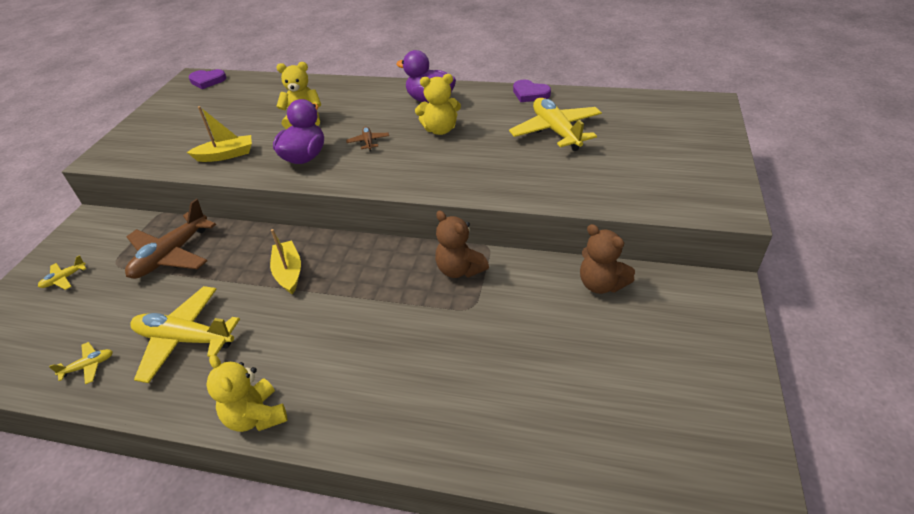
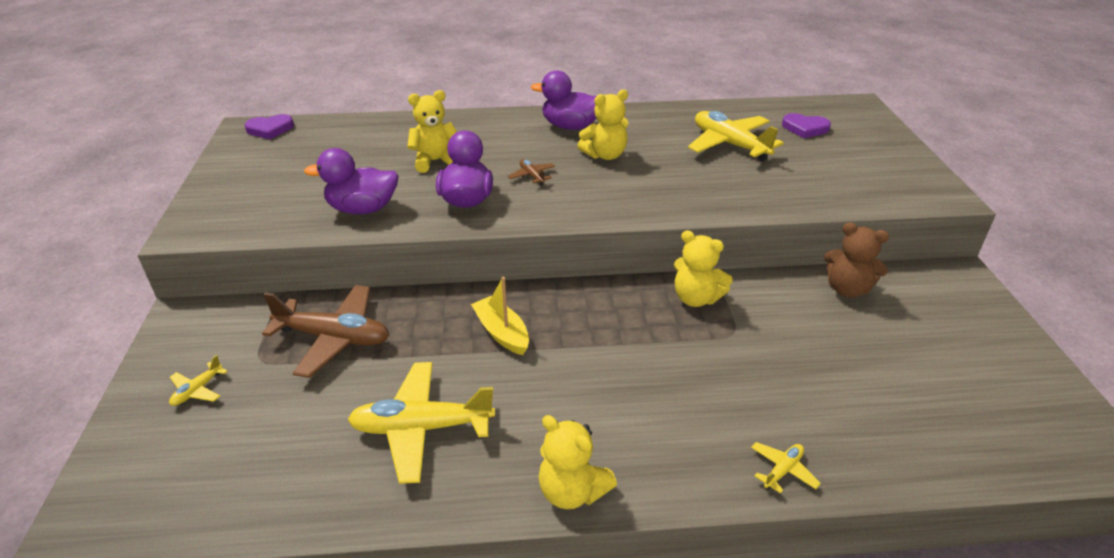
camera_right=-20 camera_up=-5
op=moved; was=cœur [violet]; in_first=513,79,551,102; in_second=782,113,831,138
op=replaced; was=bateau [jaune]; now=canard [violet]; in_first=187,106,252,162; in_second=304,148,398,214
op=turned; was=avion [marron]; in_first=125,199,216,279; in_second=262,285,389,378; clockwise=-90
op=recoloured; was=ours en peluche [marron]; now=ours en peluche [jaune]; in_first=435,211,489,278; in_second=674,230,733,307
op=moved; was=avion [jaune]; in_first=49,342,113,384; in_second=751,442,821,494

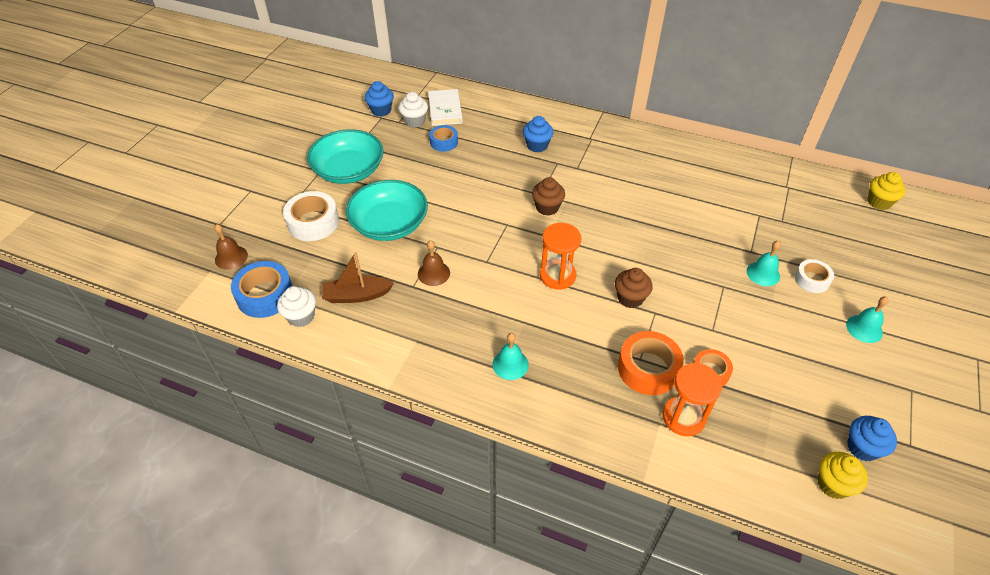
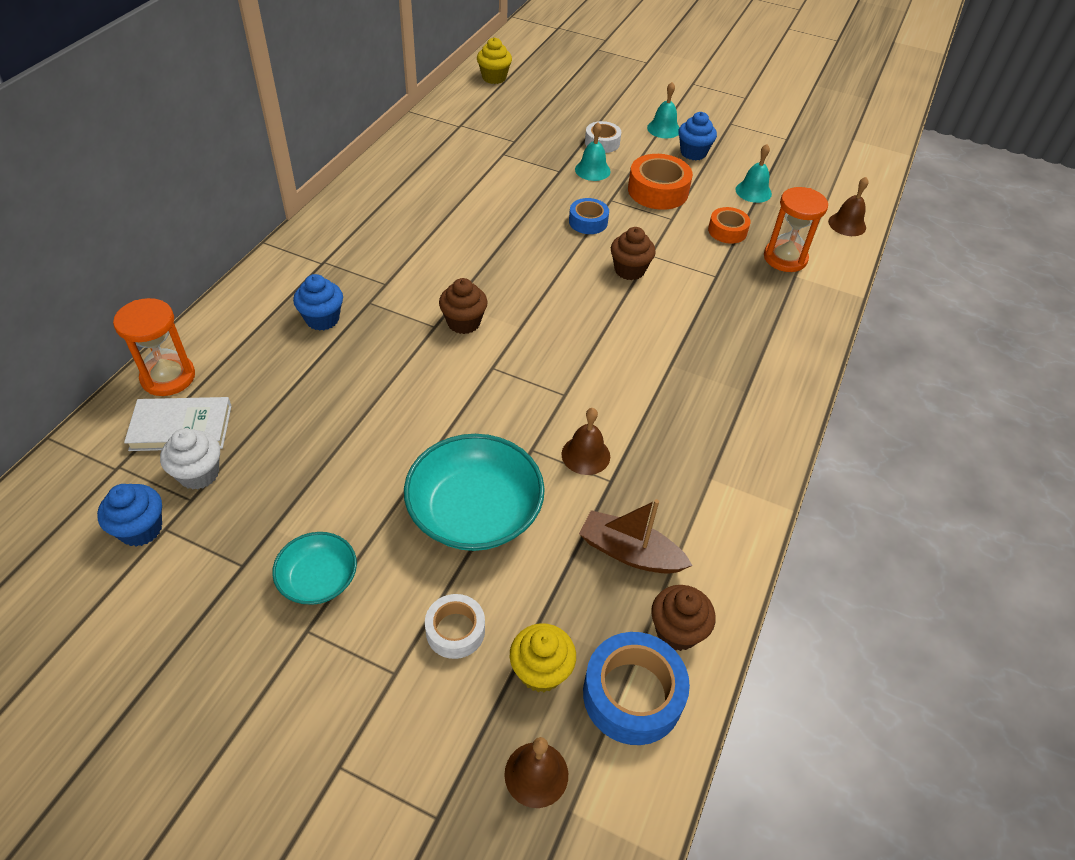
camera_right=-90 camera_up=0
op=moved; was=ruban adhésif [bleu]; in_first=429,125,458,152; in_second=569,198,609,234
op=resized; was=bol [turquoise]; in_first=307,129,384,184; in_second=272,532,357,605; ratio=0.56
op=resized; was=ruban adhésif [blanc]; in_first=283,191,339,241; in_second=425,594,485,659; ratio=0.61
op=moved; was=sablier [orange]; in_first=540,223,581,290; in_second=113,298,195,396
op=turned; was=bateau [marron]; in_first=322,252,394,303; in_second=579,499,693,574; clockwise=120
op=recoloured; was=muffin [blanc]; now=muffin [marron]; in_first=277,286,316,327; in_second=651,585,716,651
op=moved; was=ruban adhésif [orange]; in_first=618,331,684,395; in_second=628,154,693,210
op=moved; was=cloche [turquoise]; in_first=493,333,529,380; in_second=735,144,772,203
op=moved; was=muffin [bleu]; in_first=847,416,897,461; in_second=678,112,717,160
op=moved; was=muffin [jaune]; in_first=817,452,868,499; in_second=510,623,576,692
op=added; now=cloche [marron]; in_second=828,177,869,236

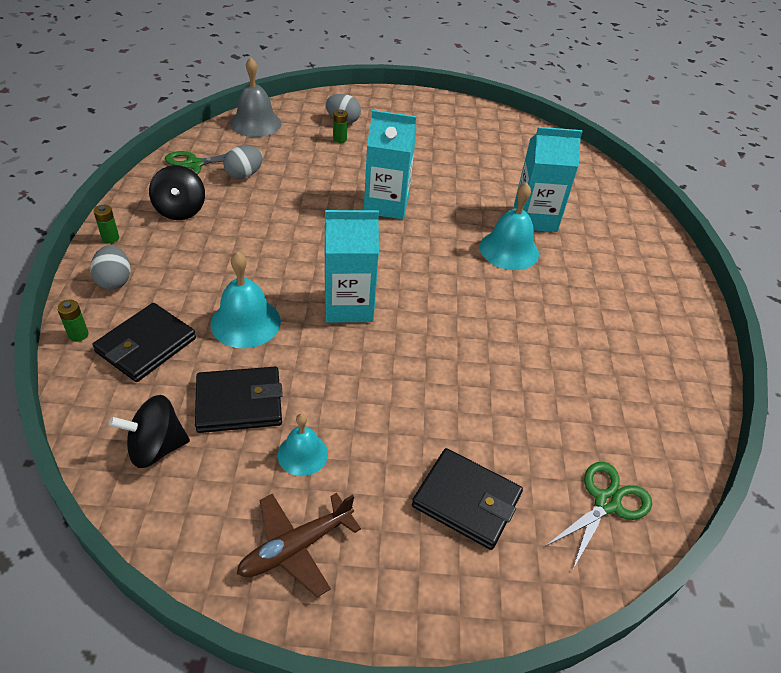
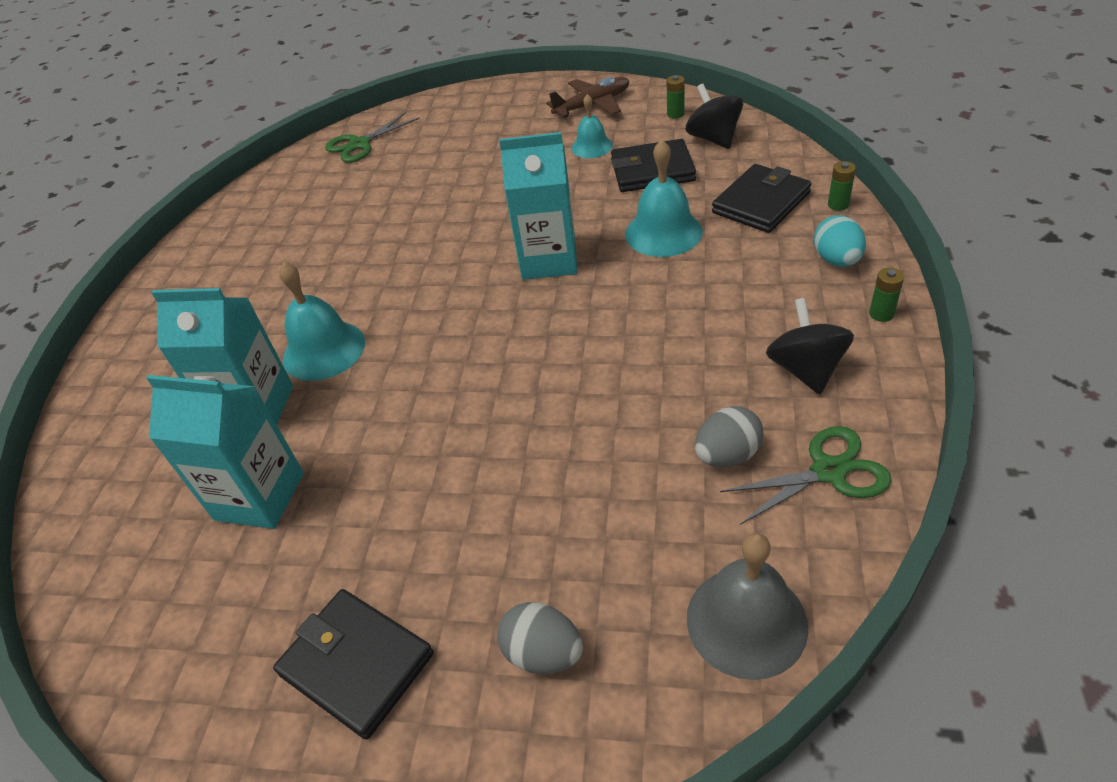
camera_right=-165 camera_up=0
op=moved; was=pile [vert]; in_first=333,109,348,143; in_second=667,75,685,119
op=moved; was=brique de lait [turquoise]; in_first=364,110,417,219; in_second=146,375,304,529
op=recoloured; was=œuf [gris]; now=œuf [turquoise]; in_first=90,245,130,290; in_second=814,216,866,267
op=turned; was=toupie [noir]; in_first=109,395,190,468; in_second=685,84,743,149; clockwise=-105
op=moved; was=portefeuille [noir]; in_first=412,448,523,550; in_second=273,589,434,740

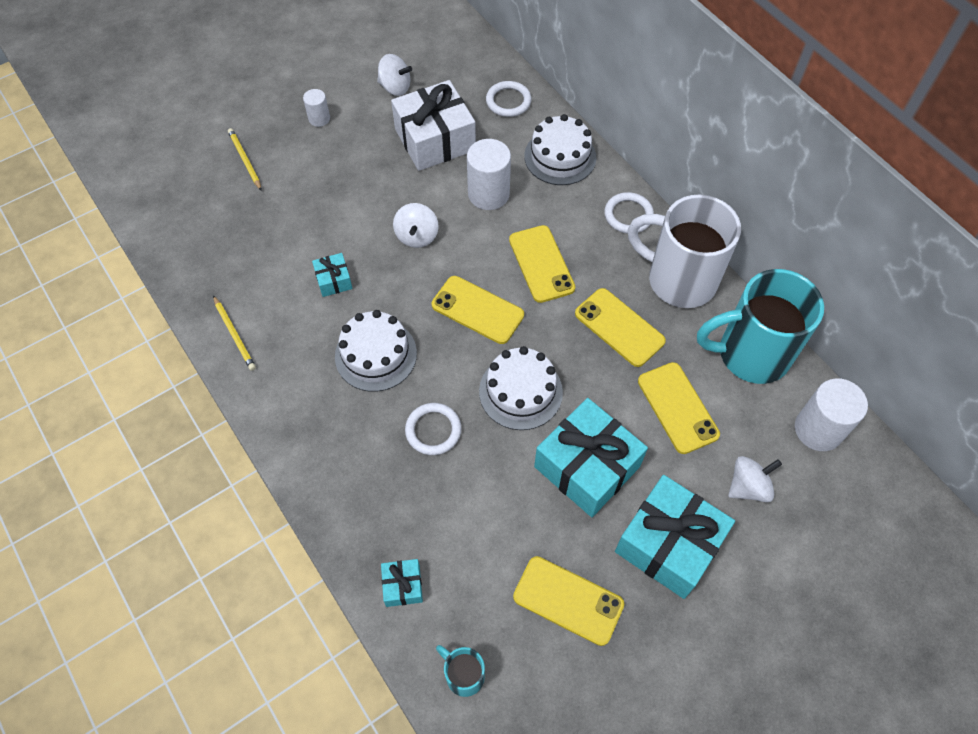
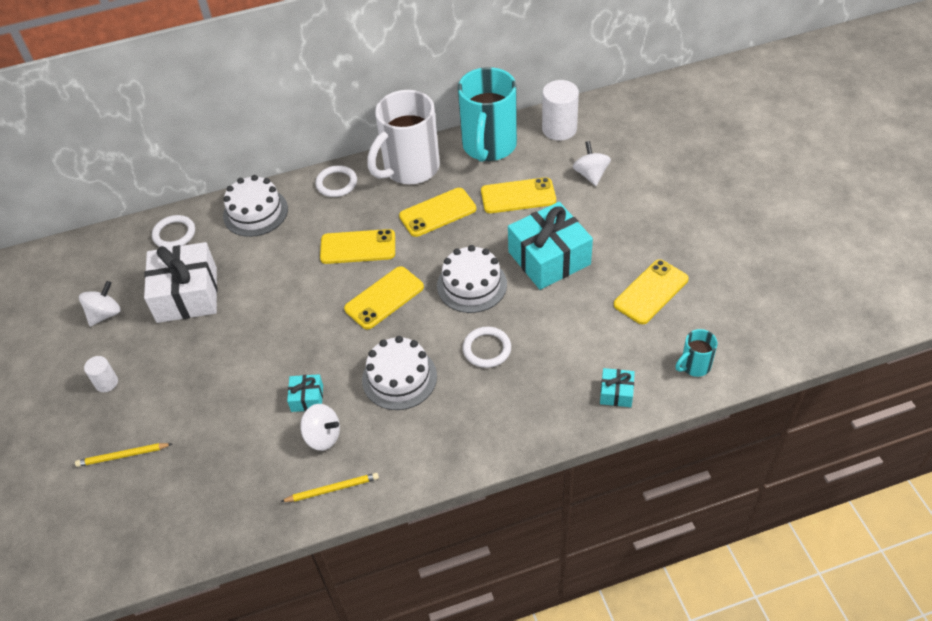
camera_right=-70 camera_up=-10
op=removed; was=cylindre [blanc]; in_first=467,139,511,210
op=moved; was=toupie [blanc]; in_first=393,203,439,248; in_second=300,404,340,451
op=removed; was=cadeau [turquoise]; in_first=615,475,735,599

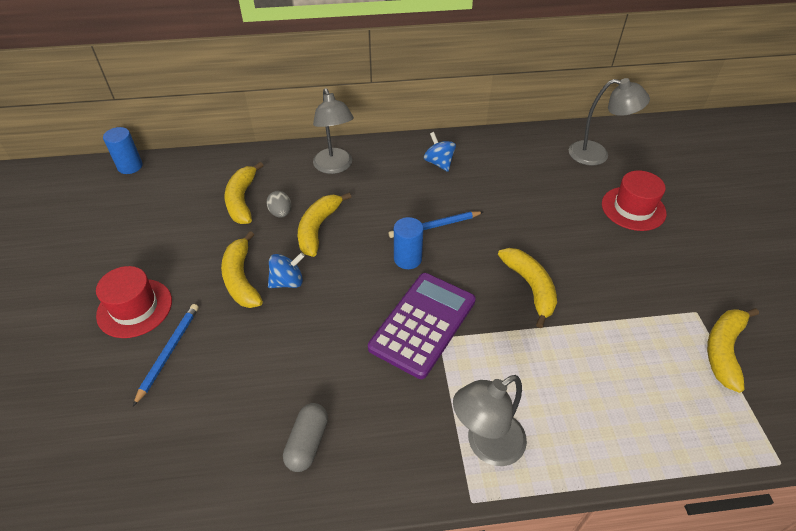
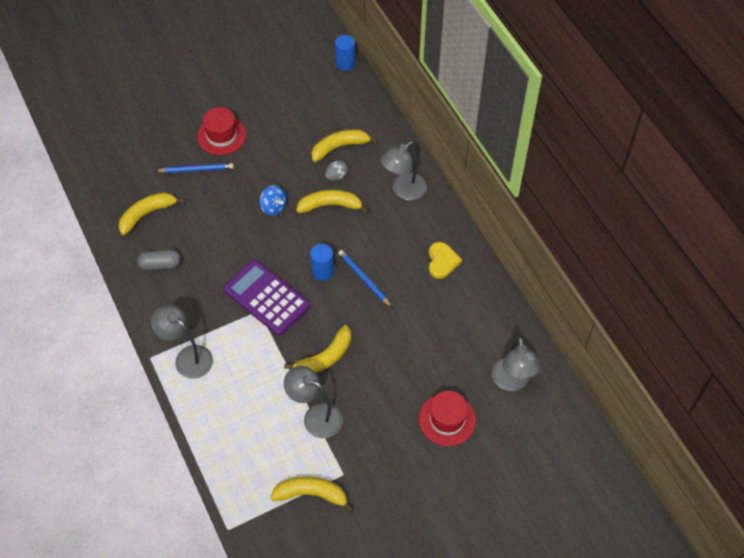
camera_right=70 camera_up=10
op=replaced; was=toupie [bleu]; now=cœur [jaune]; in_first=424,132,456,172; in_second=429,242,462,279
op=moved; was=banane [jaune]; in_first=221,231,263,308; in_second=118,192,185,235
op=turned; was=calculatrice [violet]; in_first=368,273,476,379; in_second=223,260,310,336; clockwise=-150
op=added; now=lampe [gris]; in_second=284,366,343,438

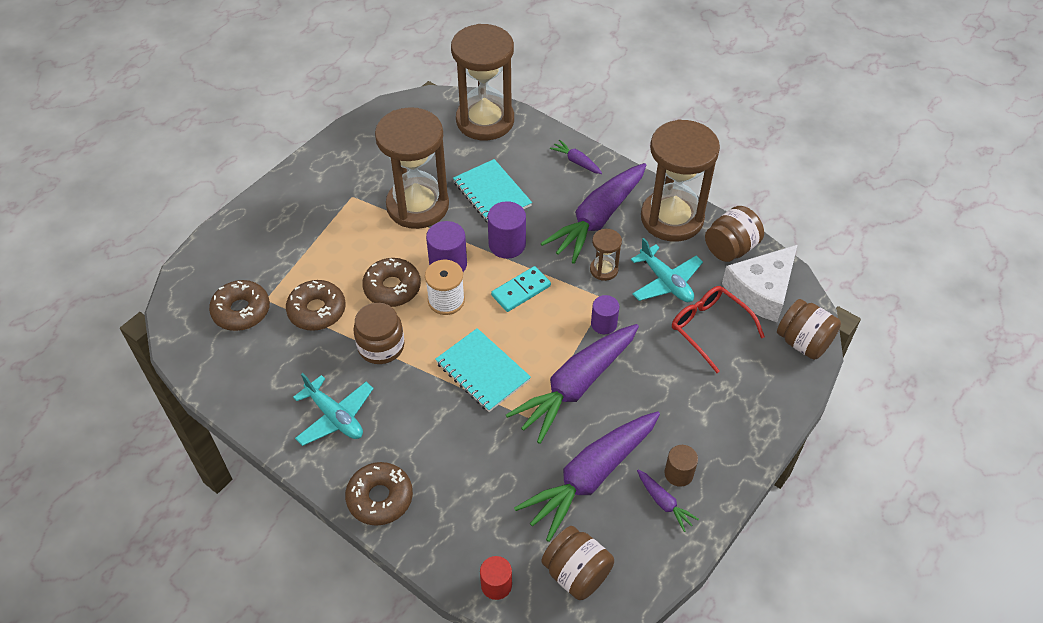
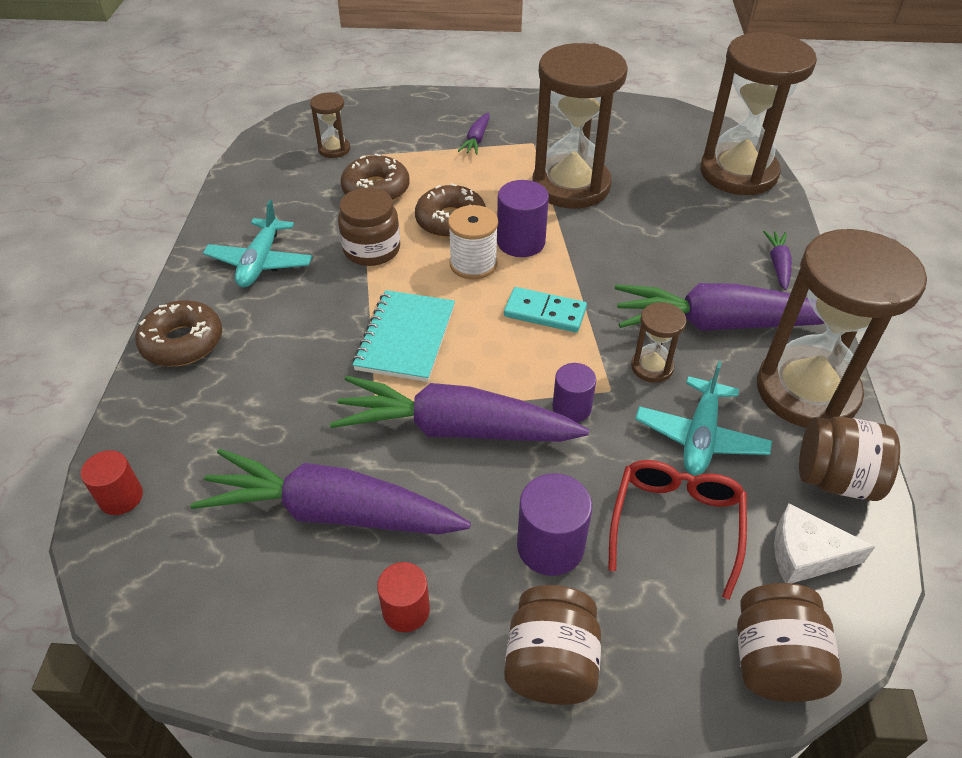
camera_right=55 camera_up=-5
op=removed; was=carnet [turquoise]; in_first=453,159,532,223
op=moved; was=cylindre [violet]; in_first=488,201,526,259; in_second=517,473,592,576
op=resized; was=fromage [blanc]; in_first=722,245,797,322; in_second=774,503,875,584; ratio=0.62
op=replaced; was=beignet [marron]; now=sablier [marron]; in_first=209,280,270,331; in_second=310,92,350,158
op=recoloured; was=cylindre [marron]; now=cylindre [rouge]; in_first=665,445,698,487; in_second=377,562,430,632
op=moved; was=carotte [violet]; in_first=637,470,699,532; in_second=458,113,490,155
op=moved; was=bocal [marron]; in_first=541,526,614,600; in_second=504,585,601,705

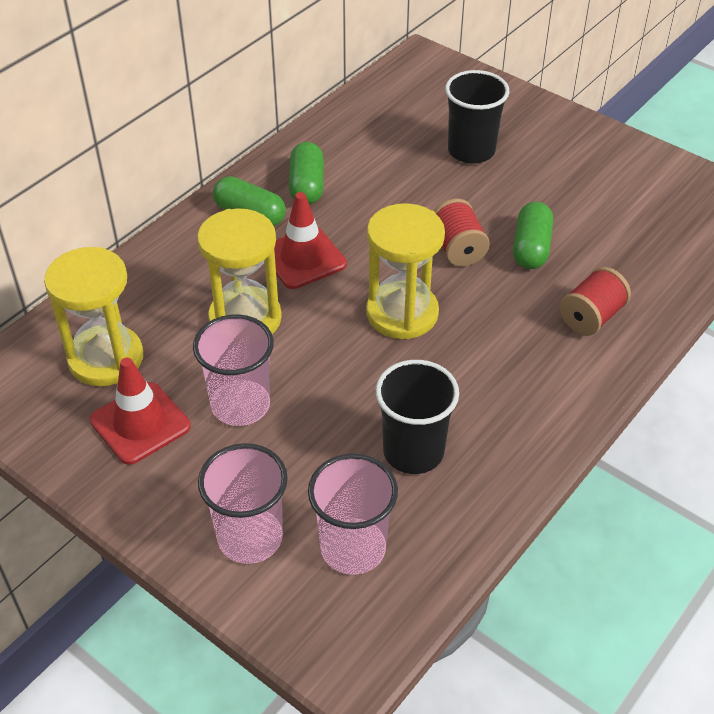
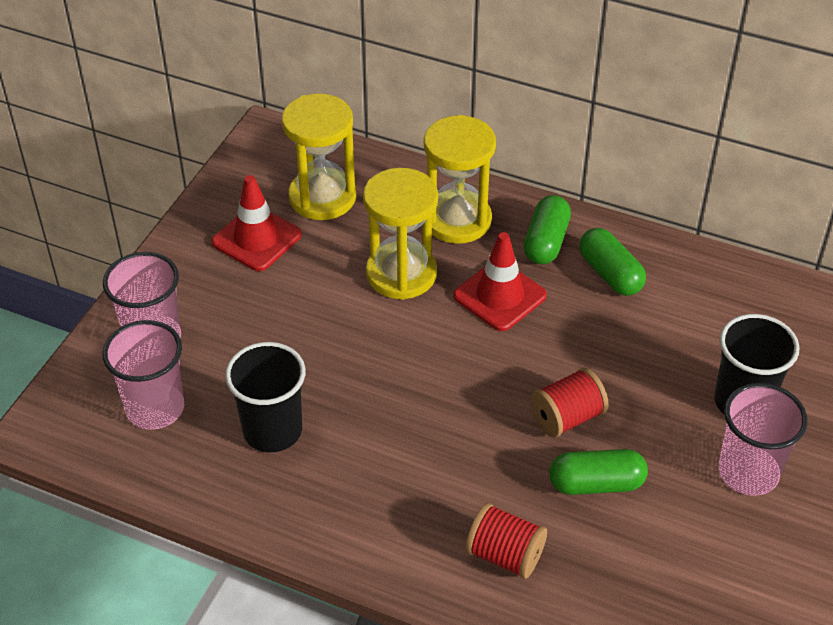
camera_right=75 camera_up=0
op=turned; was=gélule [vert]; in_first=289,142,324,205; in_second=579,228,646,296; clockwise=75
op=moved; was=sablier [jaune]; in_first=366,203,445,339; in_second=424,115,496,244
op=moved; was=gobelet [rose]; in_first=193,314,274,426; in_second=718,383,808,496

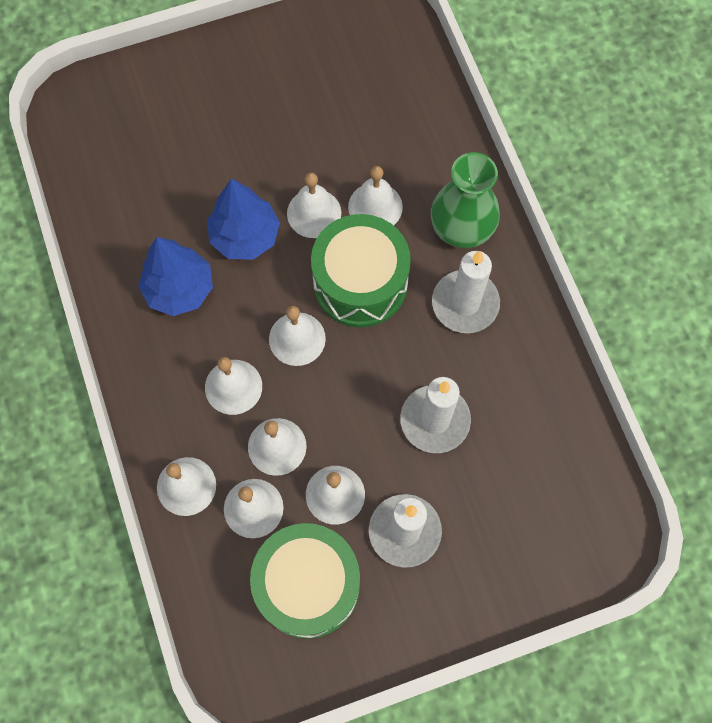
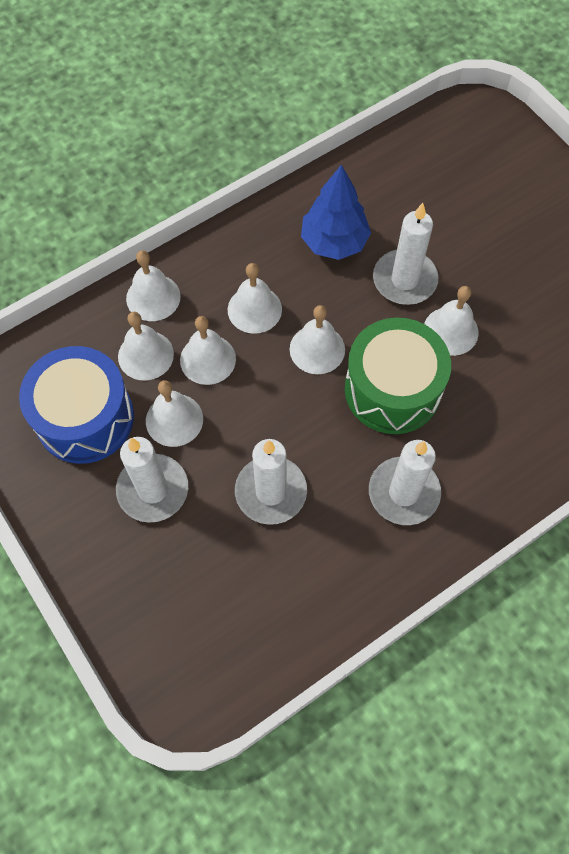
camera_right=75 camera_up=-5
op=removed; was=vase [vert]; in_first=431,152,500,248
op=removed; was=cloche [blanc]; in_first=348,166,403,226
op=replaced; was=arbre [bleu]; now=bougie [blanc]; in_first=207,179,280,260; in_second=373,203,438,305
op=recoloured; was=tambour [vert]; now=tambour [bleu]; in_first=250,523,360,639; in_second=19,346,134,464

